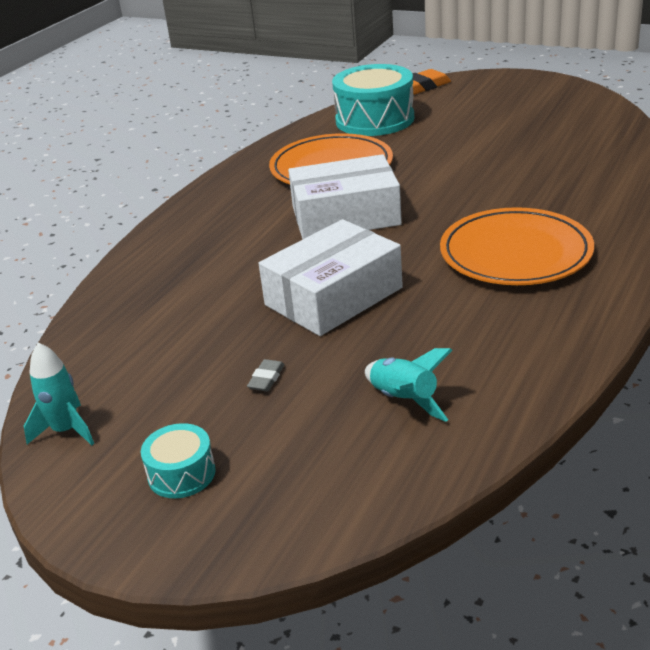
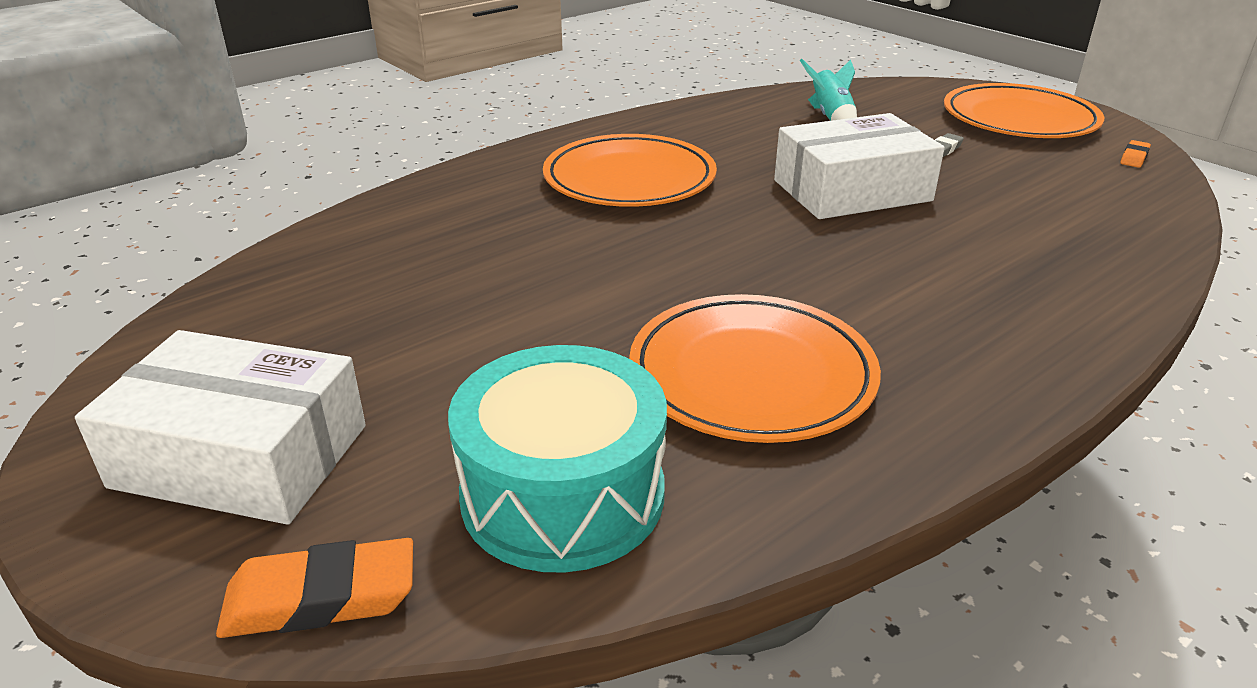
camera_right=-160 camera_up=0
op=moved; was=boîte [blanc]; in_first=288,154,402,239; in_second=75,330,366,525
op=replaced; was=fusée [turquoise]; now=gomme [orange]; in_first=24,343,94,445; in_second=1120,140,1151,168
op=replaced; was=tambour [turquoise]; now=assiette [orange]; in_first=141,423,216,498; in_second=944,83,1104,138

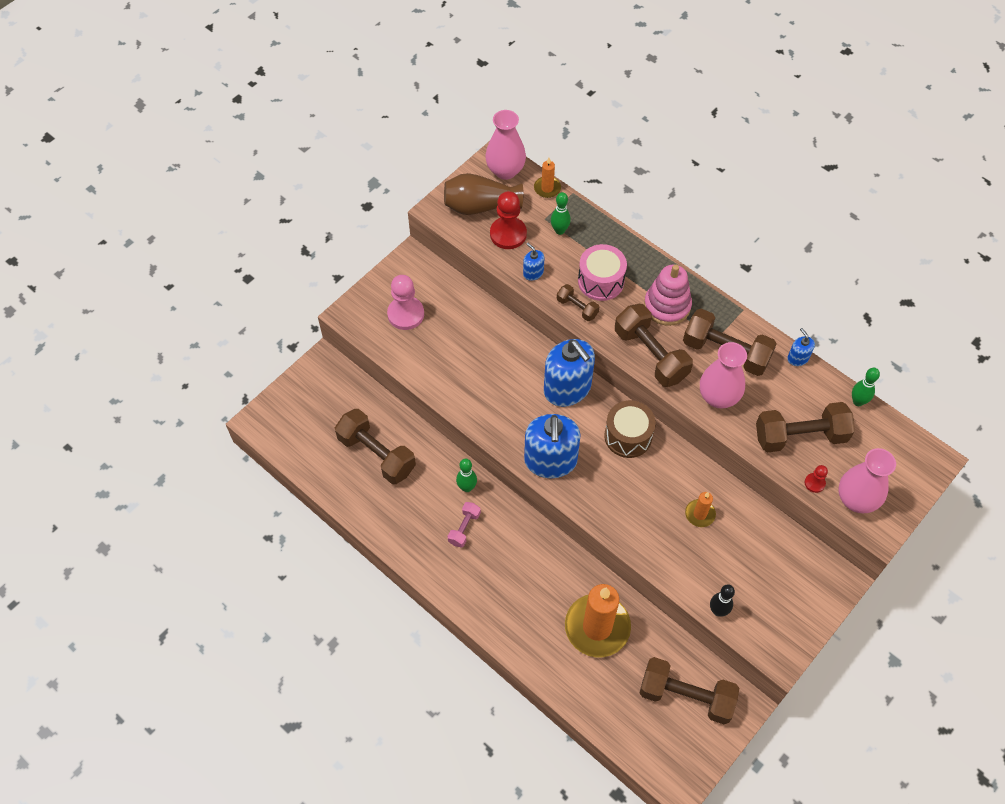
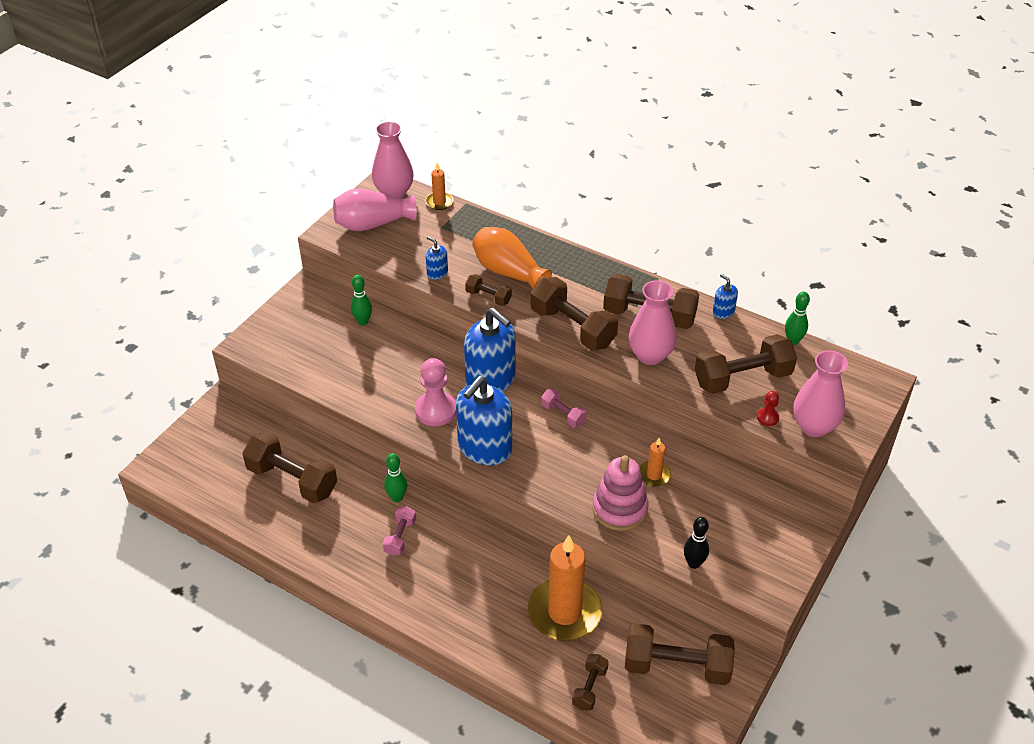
camera_right=-10 camera_up=-15
op=recoloured; was=vase [marron]; now=vase [rose]; in_first=444,173,523,215; in_second=333,188,417,231
op=removed; was=pion [rouge]; in_first=490,191,527,249
op=moved; was=quille [vert]; in_first=551,192,571,235; in_second=351,275,372,325
op=replaced; was=tambour [rose]; now=vase [orange]; in_first=578,244,627,301; in_second=472,227,552,289
op=moved; was=jouet à empiler [rose]; in_first=644,265,692,326; in_second=592,455,649,531
op=moved; was=pion [rose]; in_first=387,275,424,330; in_second=415,358,456,426
op=replaced; was=tambour [marron]; now=haltère [rose]; in_first=604,400,656,458; in_second=541,388,586,428
op=turned; was=distributeur de savon [bleu]; in_first=524,414,581,478; in_second=456,376,512,466; clockwise=45
op=added; now=haltère [marron]; in_second=572,654,609,711

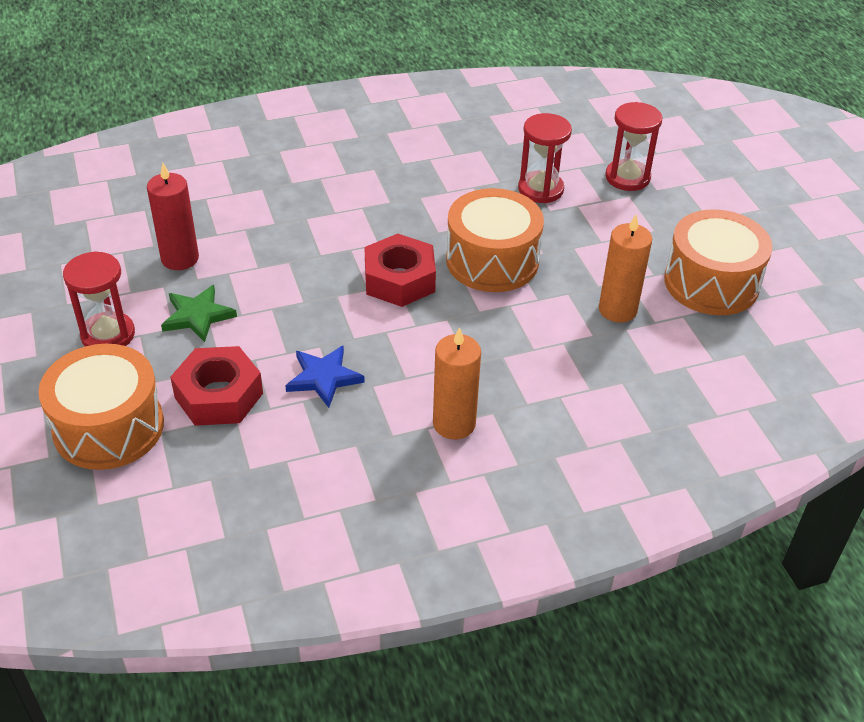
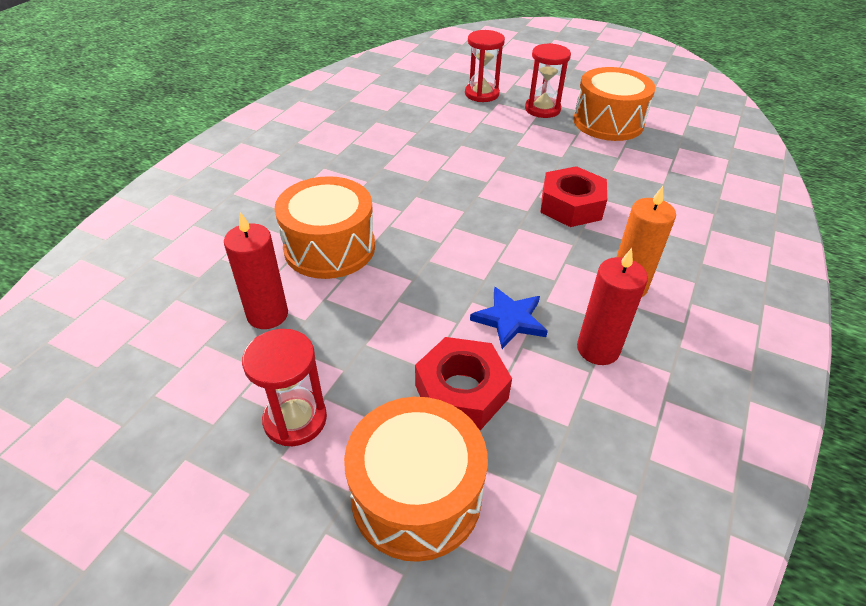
camera_right=-45 camera_up=0
op=moved; was=sablier [rouge]; in_first=518,113,572,203; in_second=525,43,571,118
op=moved; was=tambour [orange]; in_first=446,188,544,292; in_second=275,176,375,279
op=removed; was=bougie [orange]; in_first=599,215,652,322
op=moved; was=écrou [rouge]; in_first=364,234,436,307; in_second=540,166,607,227
op=removed; was=étoile [vert]; in_first=161,285,237,342
op=added; now=bougie [rouge]; in_second=577,248,648,365

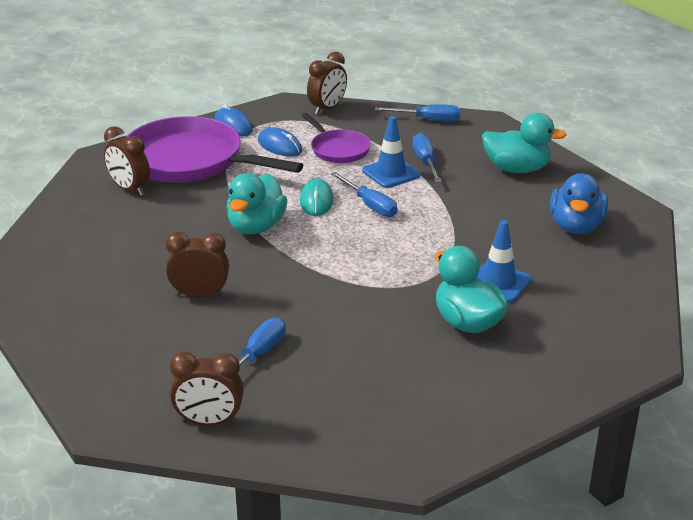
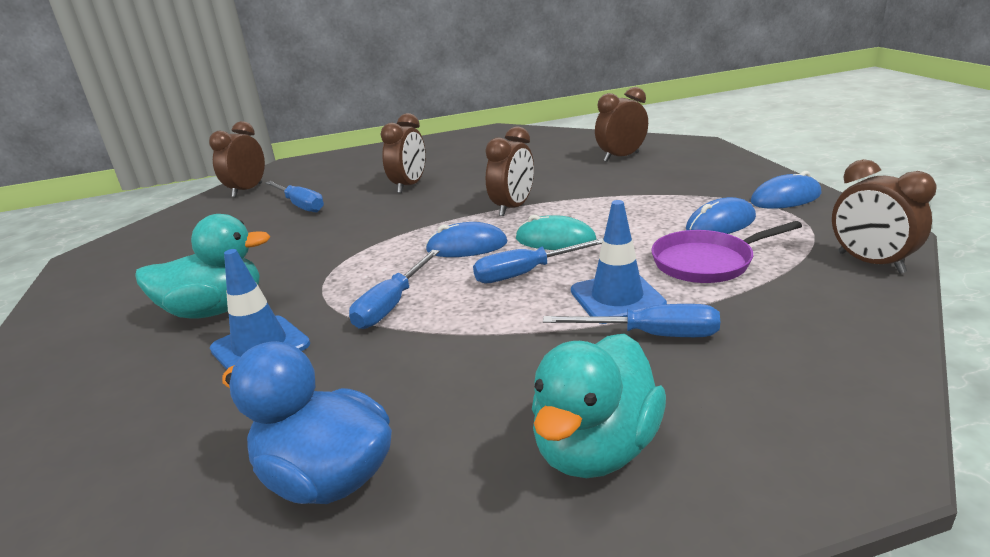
camera_right=110 camera_up=-5
op=moved; was=tournevis [bleu]; in_first=375,104,461,121; in_second=349,250,440,329
op=removed; was=poêle [violet]; in_first=127,116,303,183
op=replaced; was=canard [turquoise]; now=réveil [marron]; in_first=226,173,287,234; in_second=485,126,534,216
op=added; now=souris [bleu]; in_second=426,222,508,257

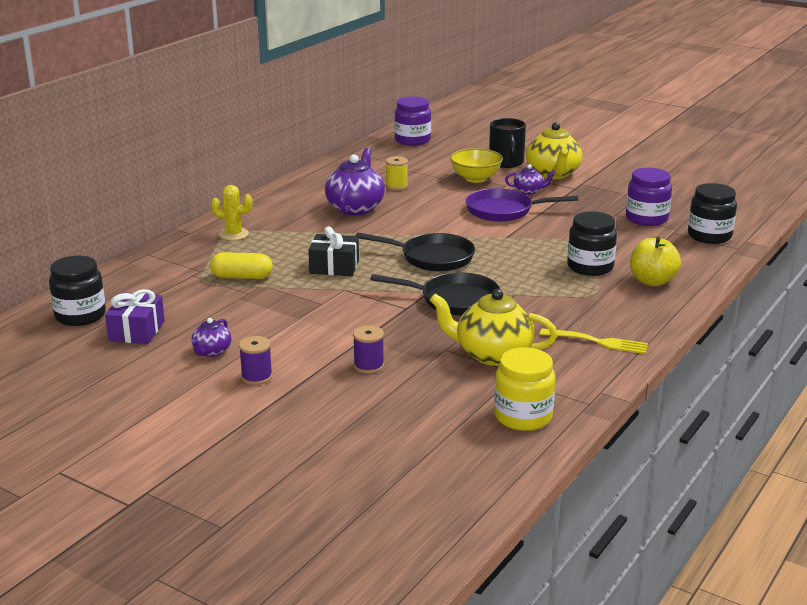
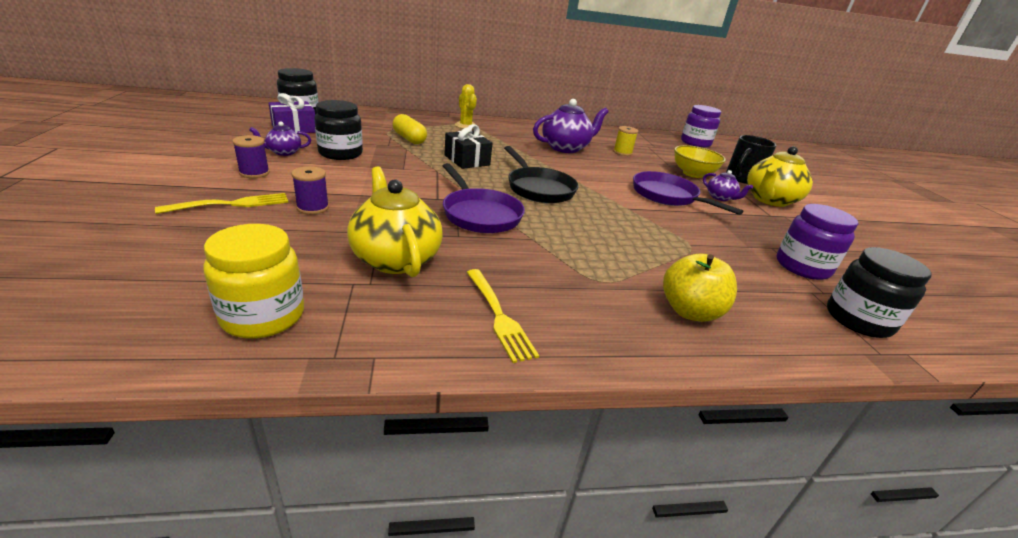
camera_right=45 camera_up=5
op=moved; was=bocal [noir]; in_first=567,211,617,276; in_second=314,100,363,160
op=recoloured; was=poêle [noir]; now=poêle [violet]; in_first=370,272,500,316; in_second=443,163,525,233
op=added; now=fourchette [jaune]; in_second=155,193,289,214

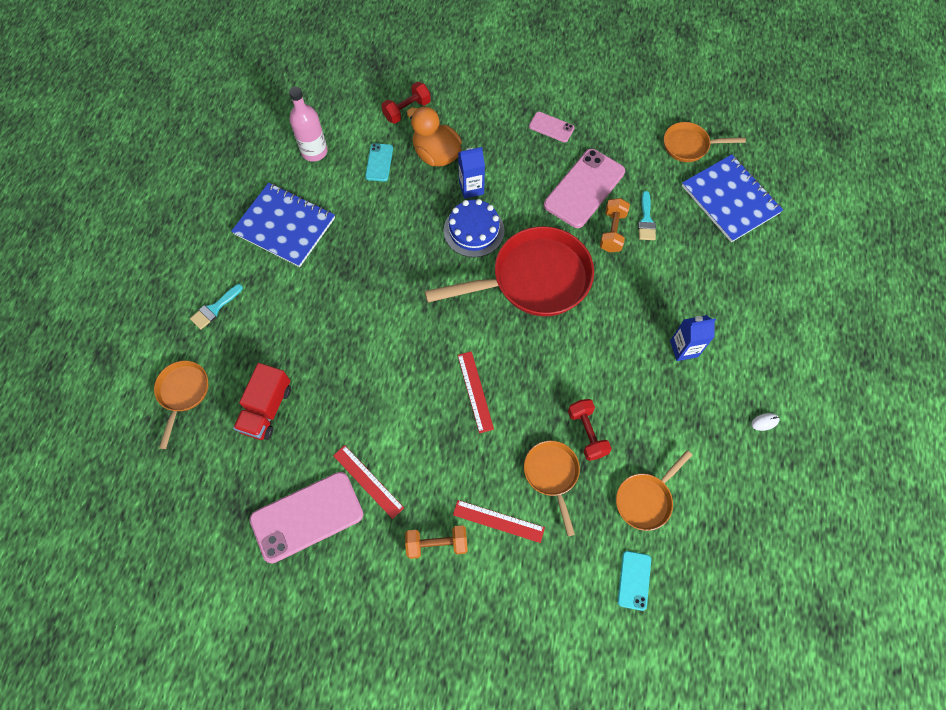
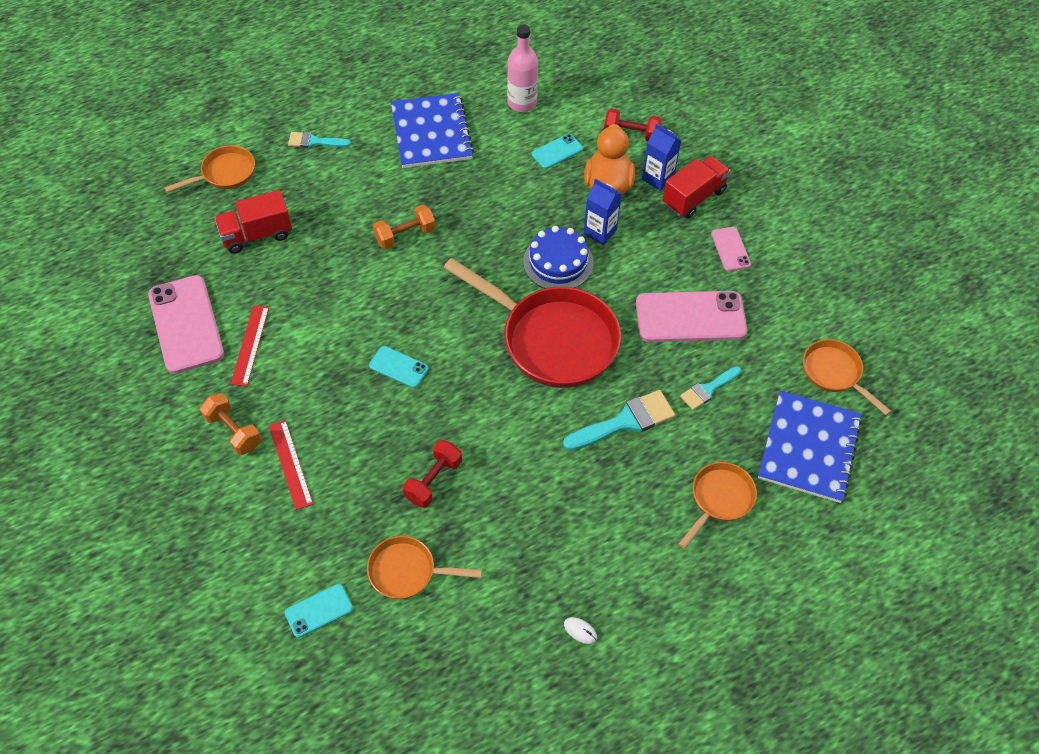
camera_right=50 camera_up=-10
op=moved; was=haltère [orange]; in_first=600,198,630,252; in_second=373,205,436,249
op=moved; was=brique de lait [bleu]; in_first=670,315,716,361; in_second=642,124,681,191
op=replaced; was=règle [rouge]; now=téléphone [turquoise]; in_first=458,351,494,433; in_second=369,346,429,388
op=moved; was=poêle [orange]; in_first=524,441,580,536; in_second=678,462,757,549
op=turned; was=téléphone [rose]; in_first=250,472,363,563; in_second=148,275,224,374; clockwise=45
op=added; now=camion [rouge]; in_second=662,156,730,219
op=added; now=pinceau [turquoise]; in_second=563,390,675,451

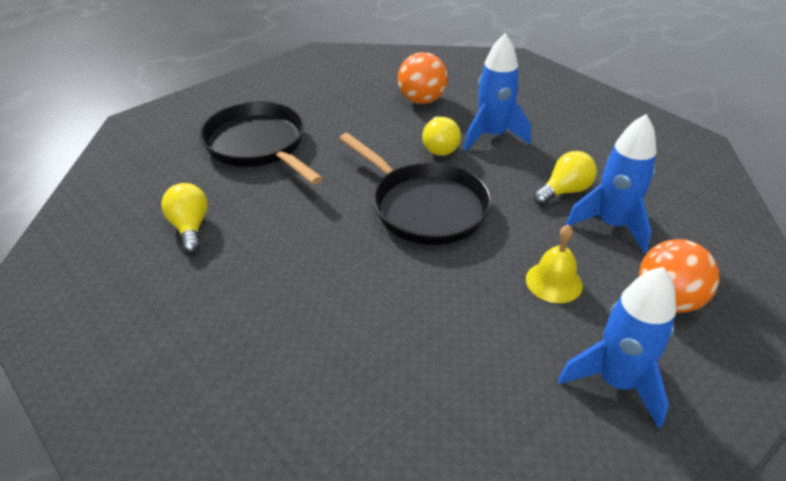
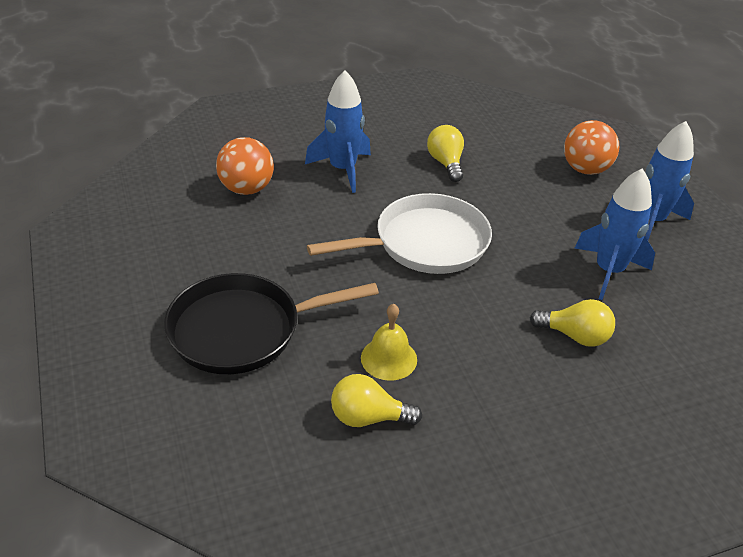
camera_right=-70 camera_up=0
op=moved; was=fusée [bleu]; in_first=566,114,657,253; in_second=575,168,655,300
op=moved; was=ampoule [jaune]; in_first=422,116,461,156; in_second=530,299,615,347
op=recoloured; was=poêle [noir]; now=poêle [blanc]; in_first=339,133,492,245; in_second=307,193,492,274
op=moved; was=cloche [jaune]; in_first=526,225,583,303; in_second=361,304,417,381

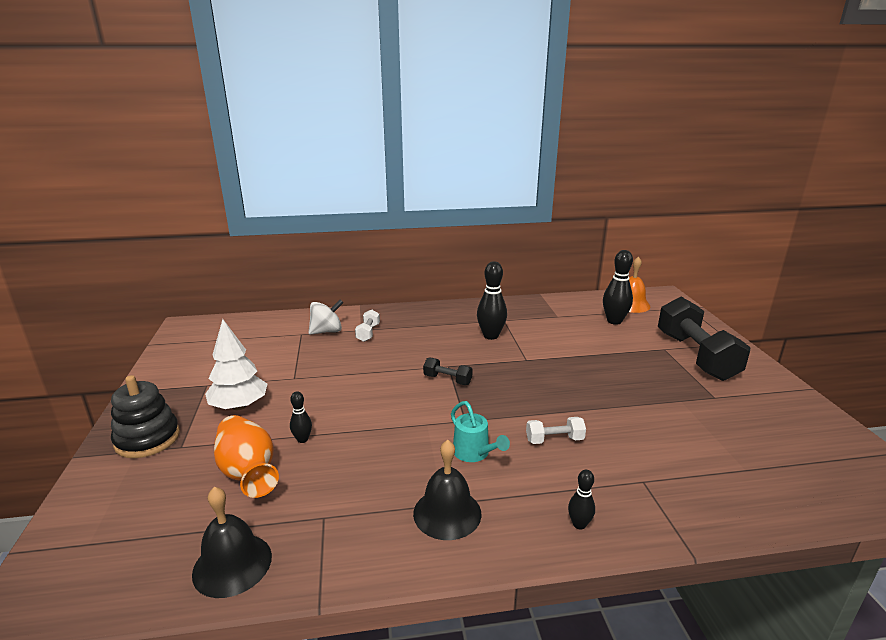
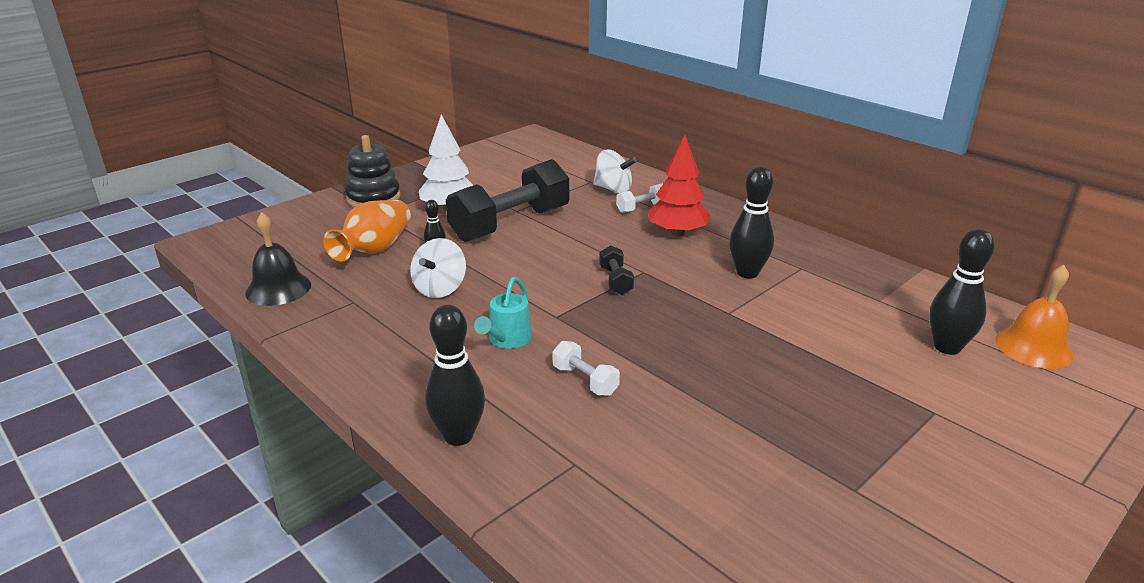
camera_right=55 camera_up=5
op=moved; was=haltère [noir]; in_first=658,297,750,381; in_second=446,159,569,242
op=removed; was=cloche [noir]; in_first=413,440,482,540
op=resized; was=quille [noir]; in_first=568,470,595,530; in_second=425,305,485,446; ratio=1.9
op=added; now=arbre [rouge]; in_second=648,135,711,236
op=added; now=toupie [blanc]; in_second=410,238,466,298

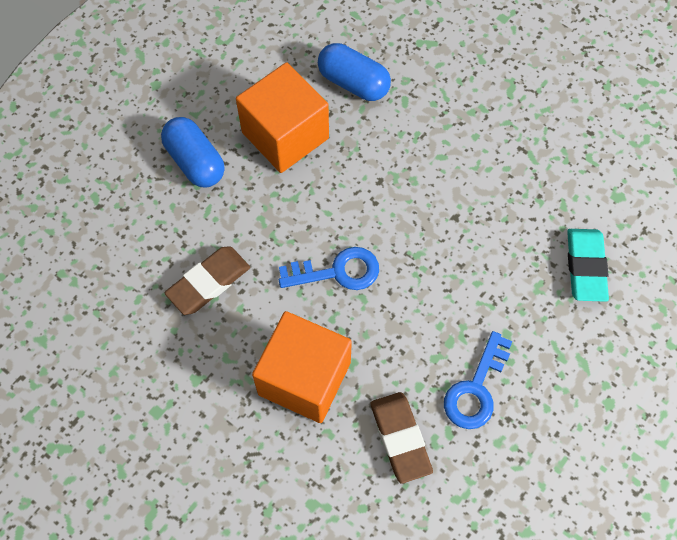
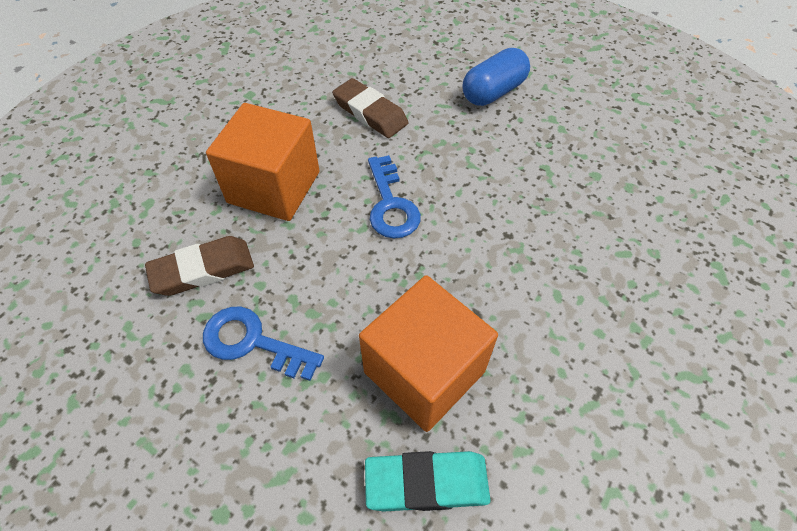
camera_right=85 camera_up=-10
op=removed; was=gélule [bleu]; in_first=318,43,391,101
op=moved; was=cube [orange]; in_first=236,62,329,173; in_second=359,275,498,432

